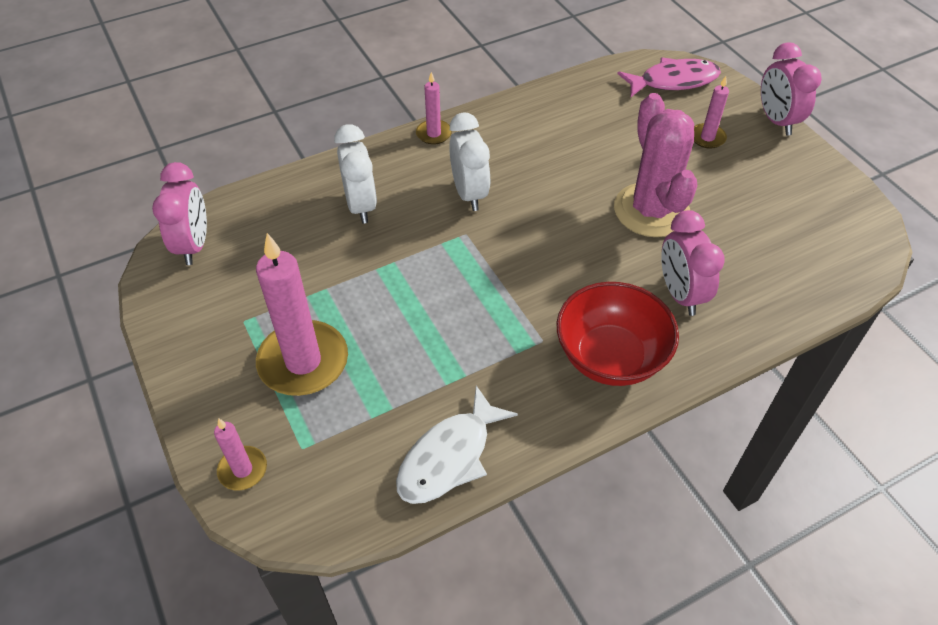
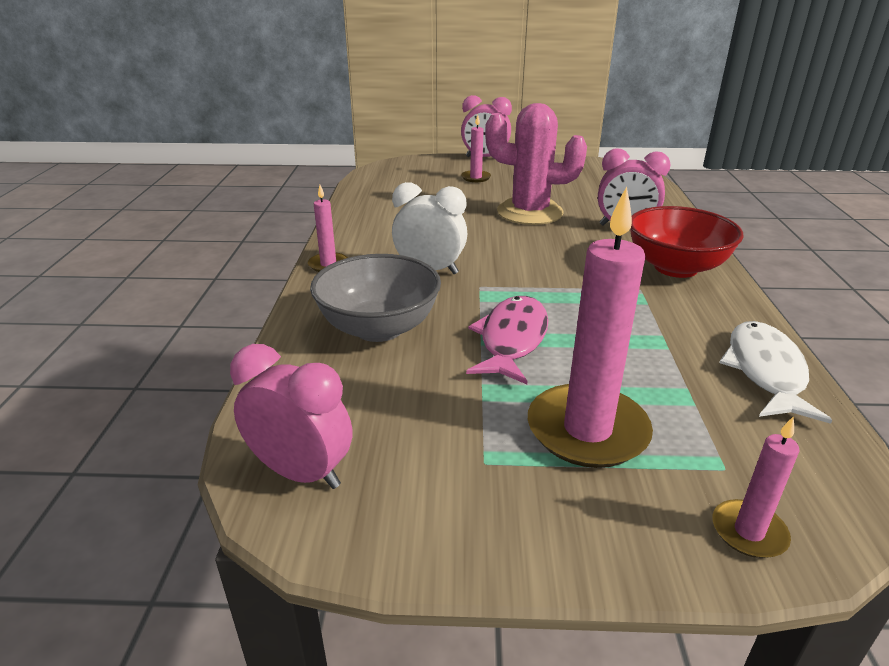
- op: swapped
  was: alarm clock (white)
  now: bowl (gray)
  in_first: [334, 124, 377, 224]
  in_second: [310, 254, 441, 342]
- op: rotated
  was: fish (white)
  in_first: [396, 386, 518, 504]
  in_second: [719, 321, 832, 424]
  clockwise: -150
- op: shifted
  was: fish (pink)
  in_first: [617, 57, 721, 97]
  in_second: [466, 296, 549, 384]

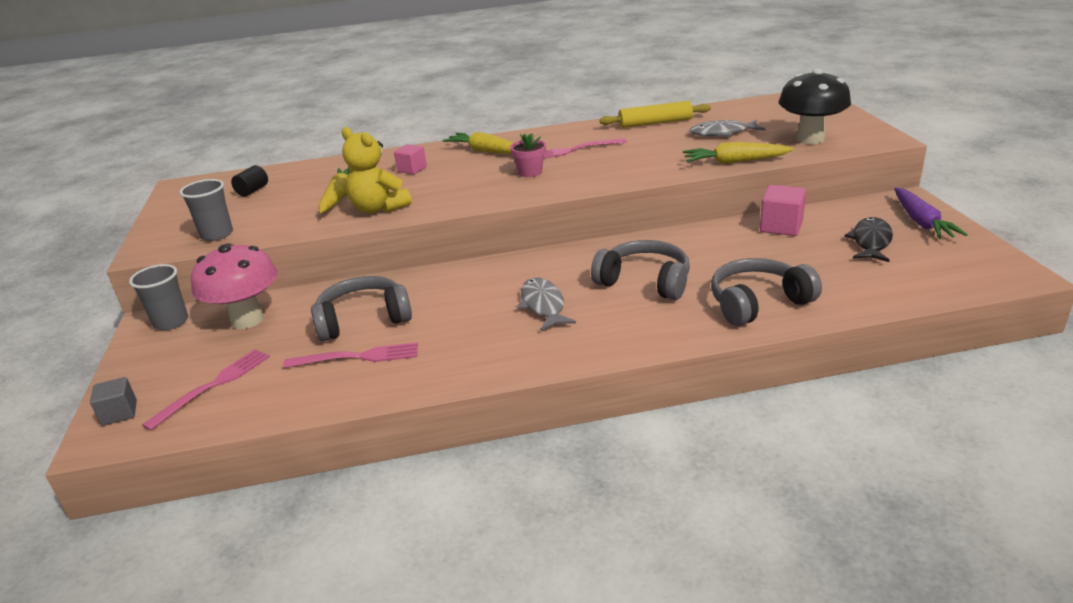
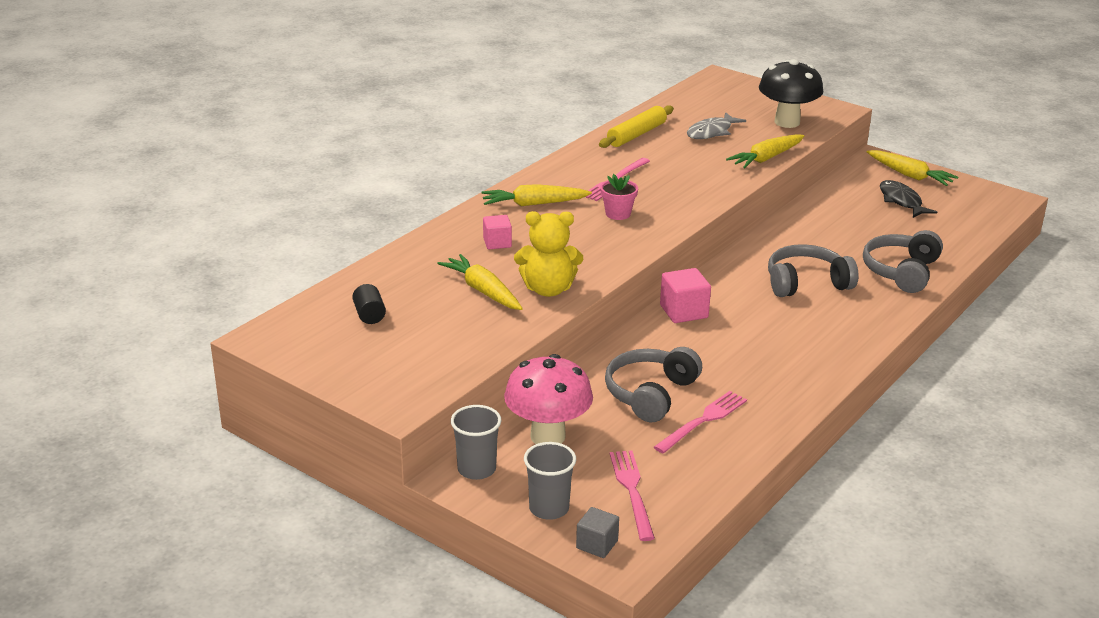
- op: shifted
  was: beaker (gray)
  in_first: [180, 179, 233, 241]
  in_second: [524, 442, 576, 520]
- op: gone
  was: fish (gray)
  in_first: [517, 278, 576, 331]
- op: shifted
  was: cube (pink)
  in_first: [760, 185, 806, 236]
  in_second: [660, 268, 711, 323]
- op: repainted
  was: toy carrot (purple)
  now: toy carrot (yellow)
  in_first: [894, 188, 968, 239]
  in_second: [867, 150, 958, 186]

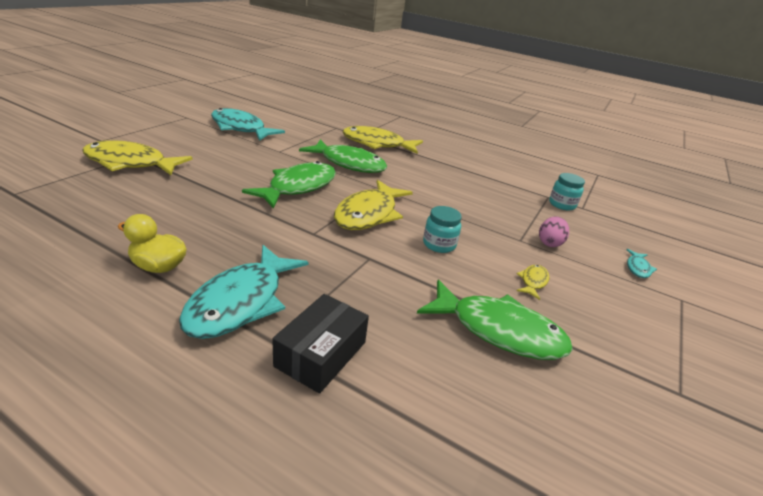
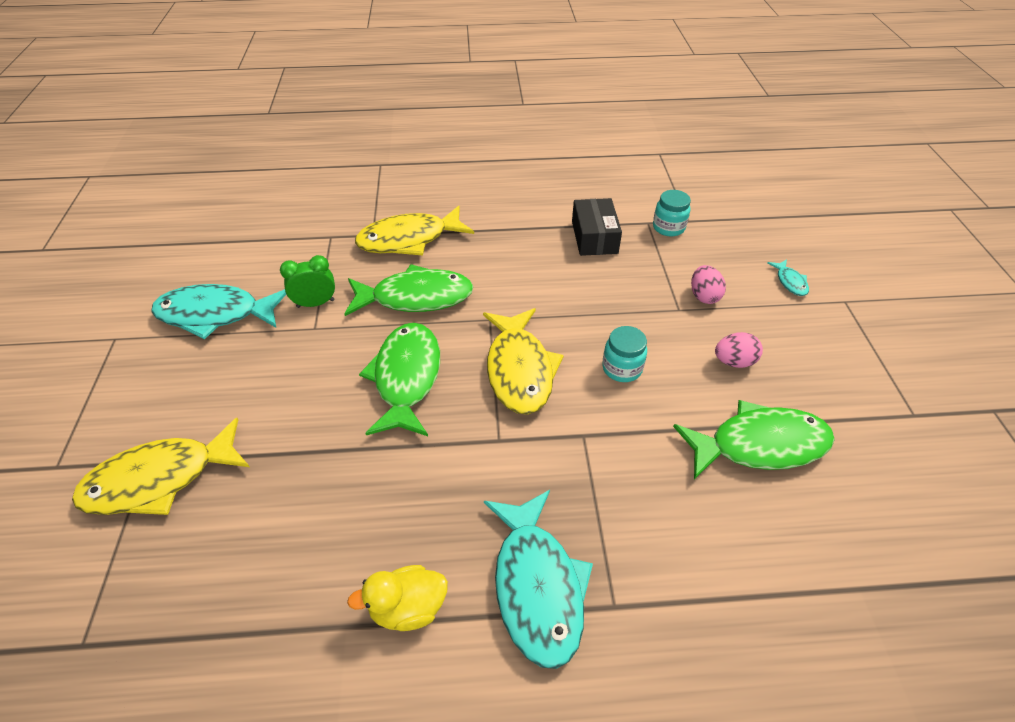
- op: shifted
  was: package (black)
  in_first: [272, 294, 369, 394]
  in_second: [572, 198, 622, 256]
- op: swapped
  was: fish (yellow)
  now: egg shape (pink)
  in_first: [517, 265, 549, 300]
  in_second: [715, 332, 763, 368]
- op: new
  now: alarm clock (emerald)
  in_second: [280, 255, 335, 308]

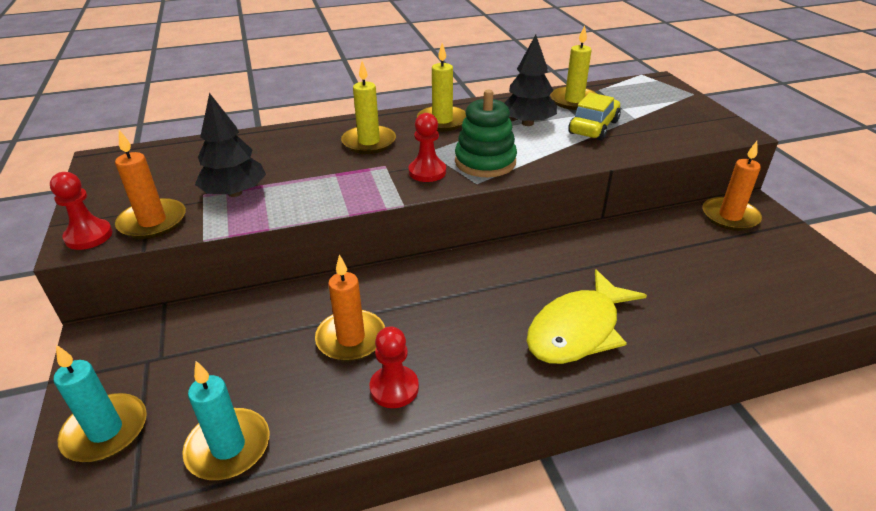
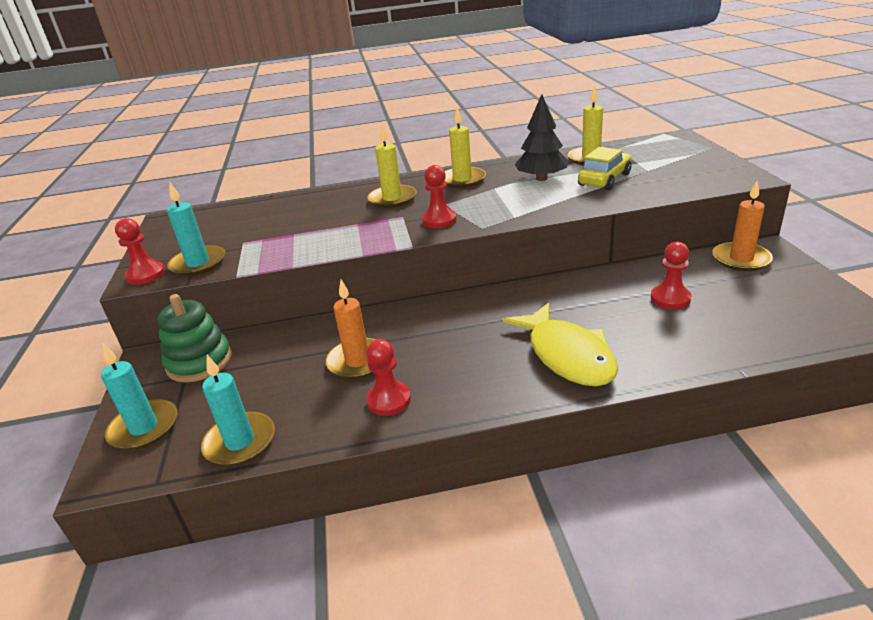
- op: repainted
  was: candle (orange-coloured)
  now: candle (teal)
  in_first: [115, 130, 186, 239]
  in_second: [167, 182, 226, 276]
- op: gone
  was: fir tree (black)
  in_first: [195, 93, 266, 197]
- op: shifted
  was: stacking toy (emerald)
  in_first: [455, 90, 517, 177]
  in_second: [157, 294, 232, 383]
- op: rotated
  was: fish (yellow)
  in_first: [526, 269, 647, 364]
  in_second: [503, 303, 618, 387]
  clockwise: -75
- op: new
  now: chess pawn (crimson)
  in_second: [651, 242, 692, 309]

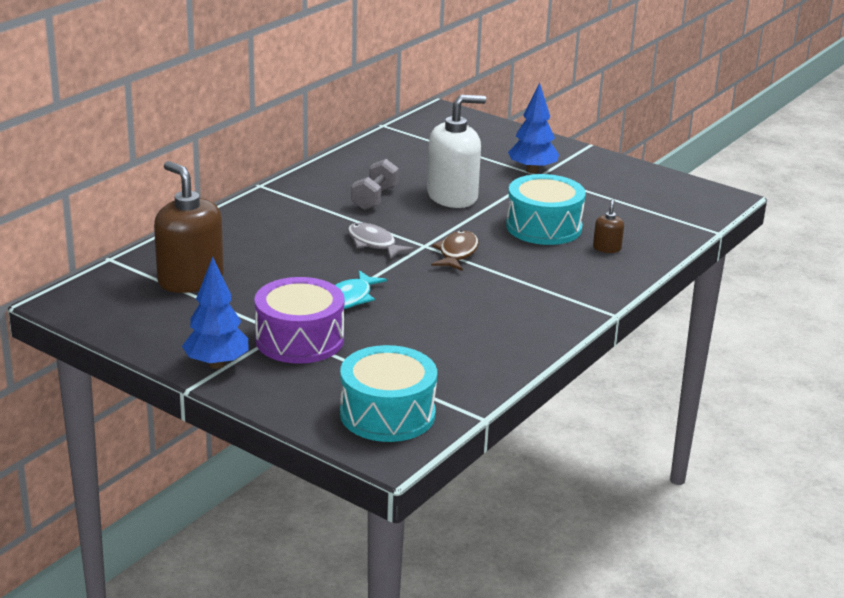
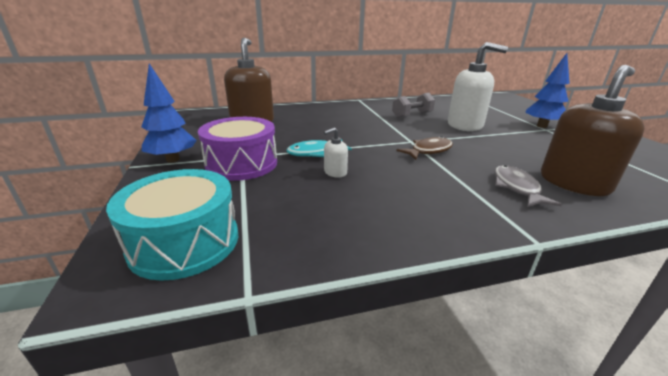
- op: shifted
  was: fish (gray)
  in_first: [348, 223, 414, 259]
  in_second: [494, 165, 562, 207]
- op: gone
  was: drum (teal)
  in_first: [506, 174, 586, 245]
- op: scaled
  was: soap pump (russet)
  in_first: [593, 199, 624, 253]
  in_second: [541, 65, 645, 196]
  ratio: 2.28
- op: new
  now: soap pump (white)
  in_second: [324, 127, 348, 178]

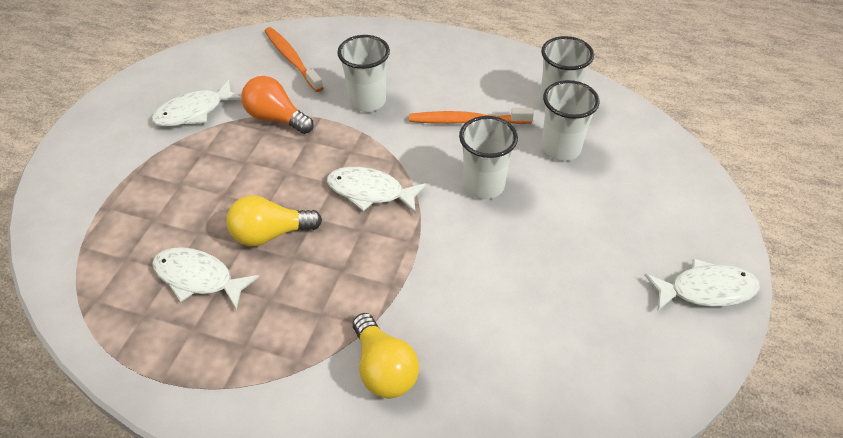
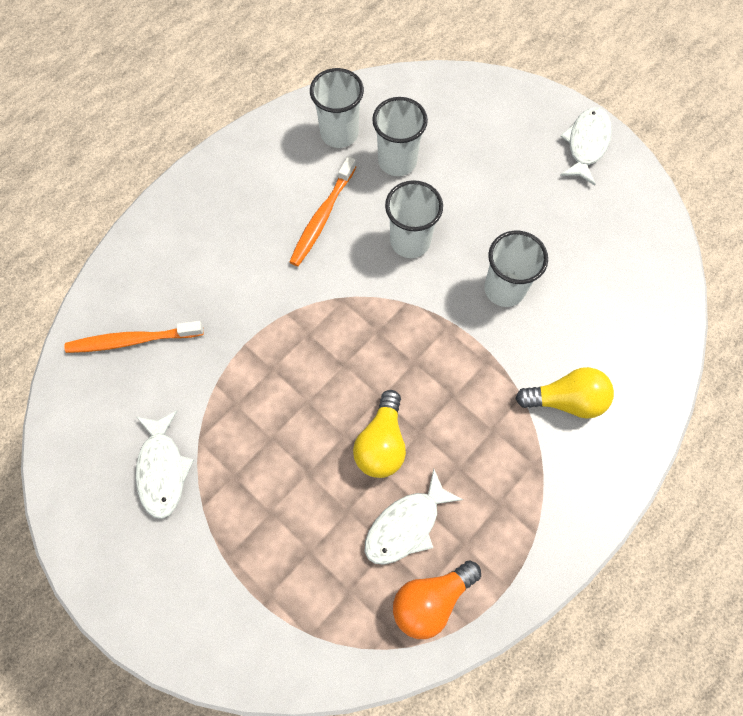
- op: shifted
  was: lightbulb (orange-coloured)
  in_first: [241, 76, 314, 134]
  in_second: [393, 561, 481, 639]
- op: gone
  was: fish (white)
  in_first: [327, 167, 426, 213]
- op: shifted
  was: beaker (white)
  in_first: [337, 35, 390, 112]
  in_second: [484, 231, 548, 307]

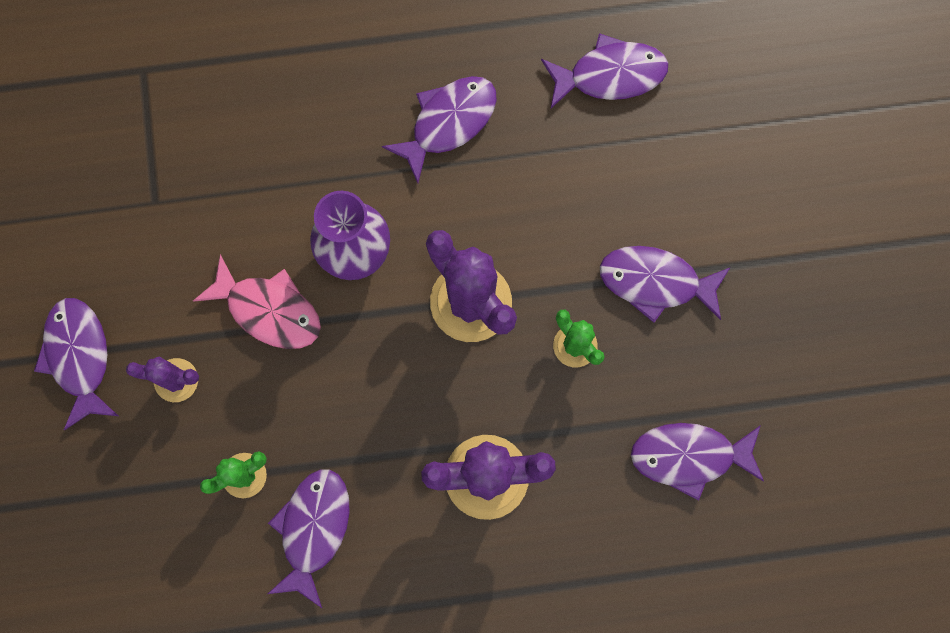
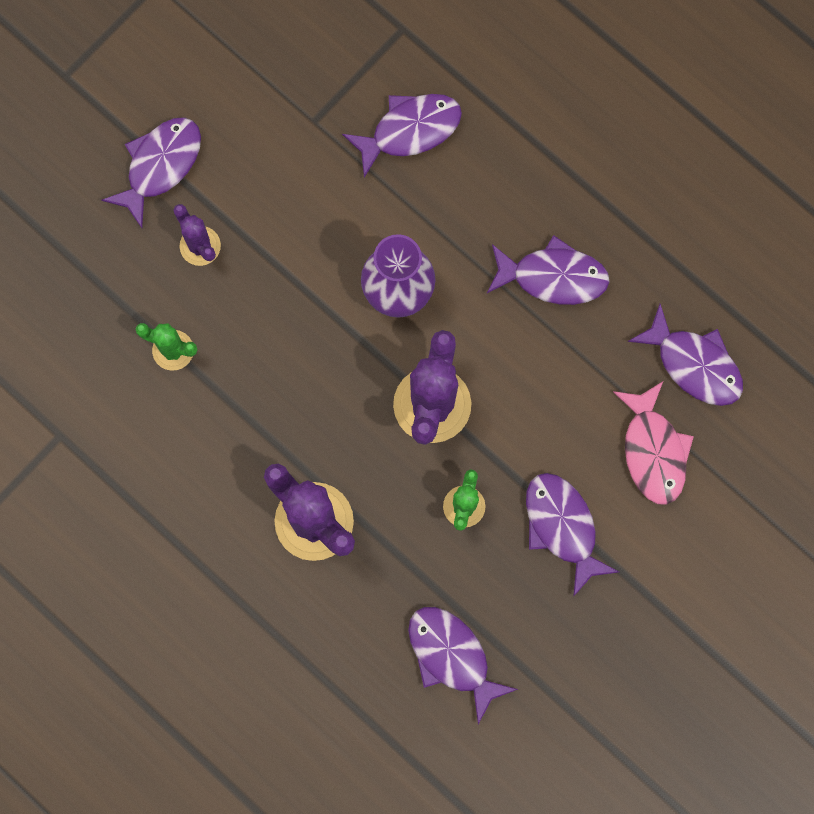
- op: shifted
  was: fish (pink)
  in_first: [193, 254, 321, 349]
  in_second: [613, 381, 694, 505]
- op: shifted
  was: fish (purple)
  in_first: [268, 469, 350, 608]
  in_second: [342, 94, 462, 178]

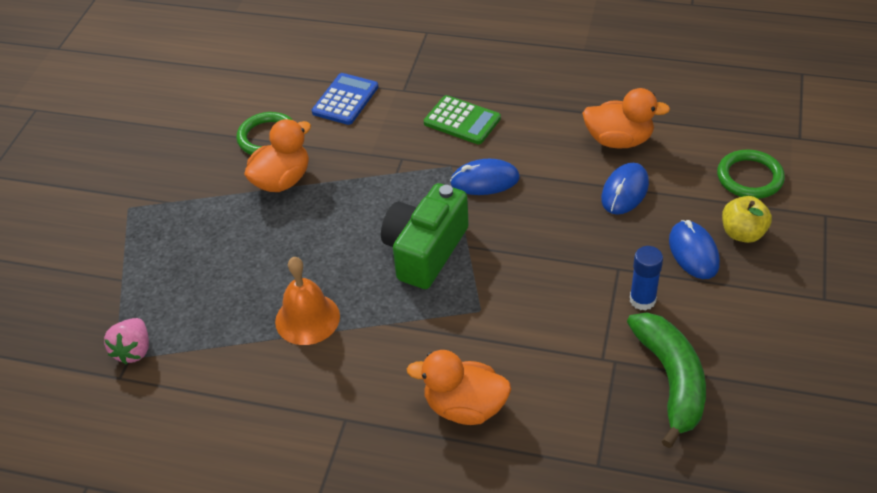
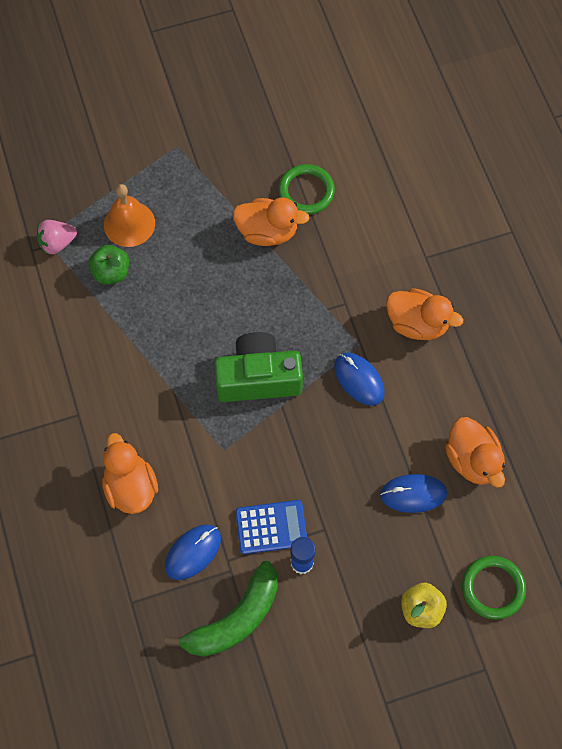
- op: shifted
  was: bell (orange-coloured)
  in_first: [275, 257, 340, 345]
  in_second: [104, 184, 155, 247]
- op: shifted
  was: adding machine (cobalt)
  in_first: [312, 73, 378, 125]
  in_second: [235, 500, 307, 554]
- op: swapped
  was: adding machine (emerald)
  now: rubber duck (orange-coloured)
  in_first: [424, 95, 501, 144]
  in_second: [386, 288, 463, 340]
- op: shifted
  was: mouse (cobalt)
  in_first: [669, 220, 720, 279]
  in_second: [165, 524, 221, 580]
- op: new
  now: toy apple (emerald)
  in_second: [88, 245, 129, 285]

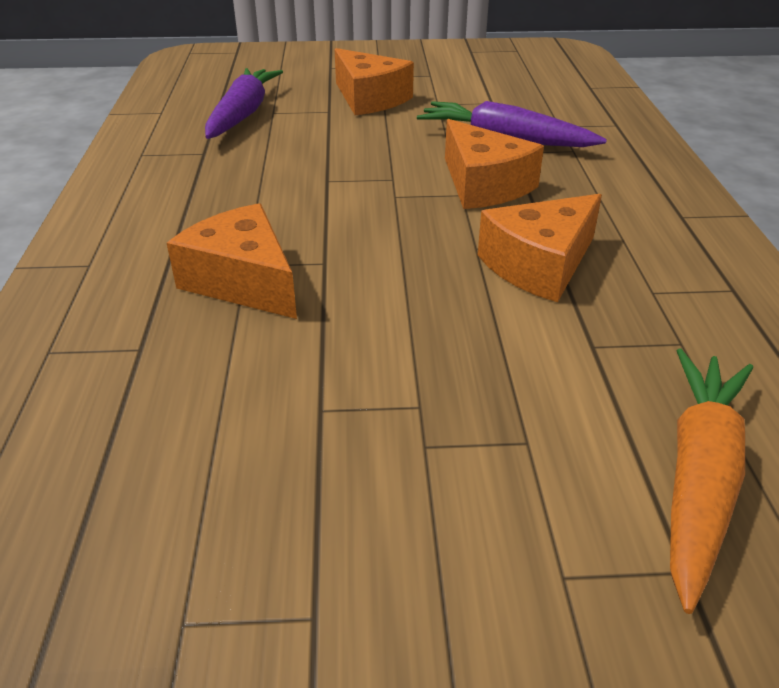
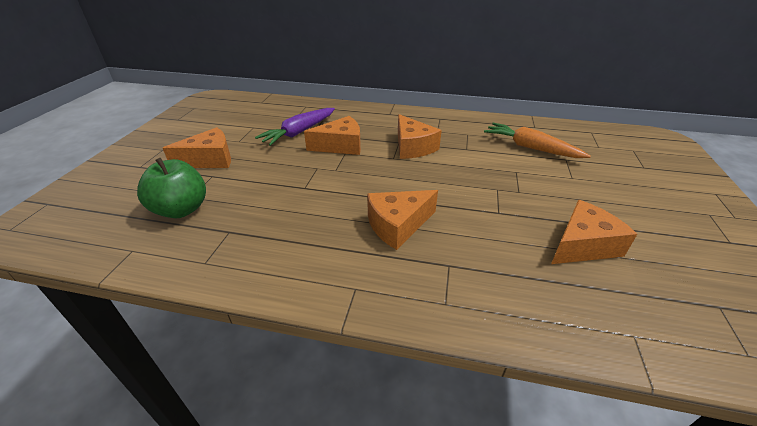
- op: swapped
  was: toy carrot (purple)
  now: toy apple (emerald)
  in_first: [205, 68, 283, 139]
  in_second: [137, 158, 206, 218]
- op: new
  now: cheese wedge (orange-coloured)
  in_second: [551, 200, 637, 264]

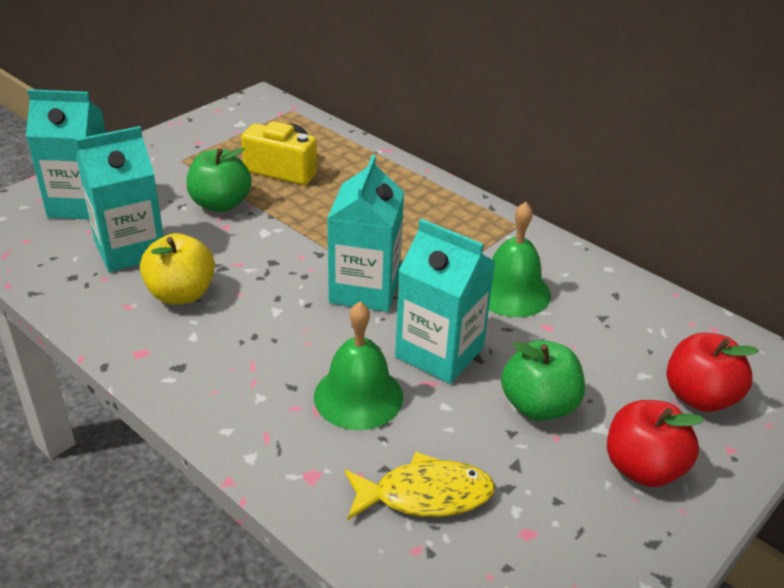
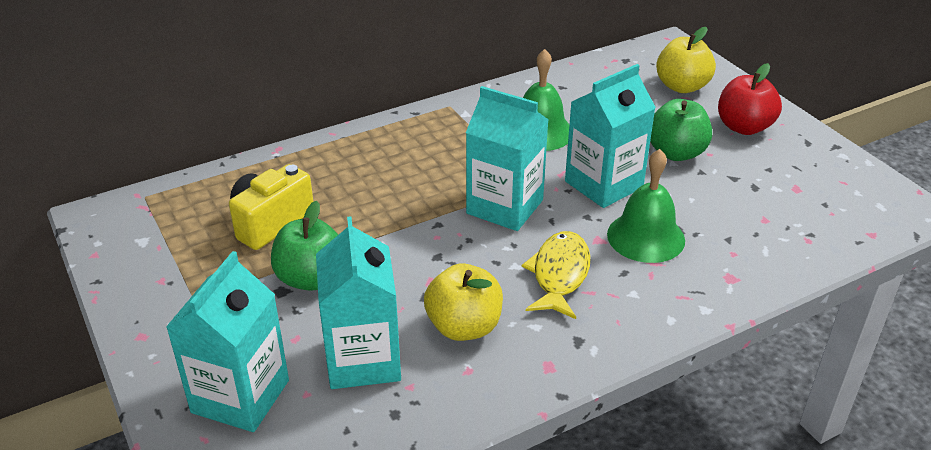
- op: shifted
  was: fish (yellow)
  in_first: [344, 452, 495, 520]
  in_second: [522, 231, 591, 319]
- op: repainted
  was: toy apple (crimson)
  now: toy apple (yellow)
  in_first: [667, 333, 759, 412]
  in_second: [656, 27, 716, 93]

